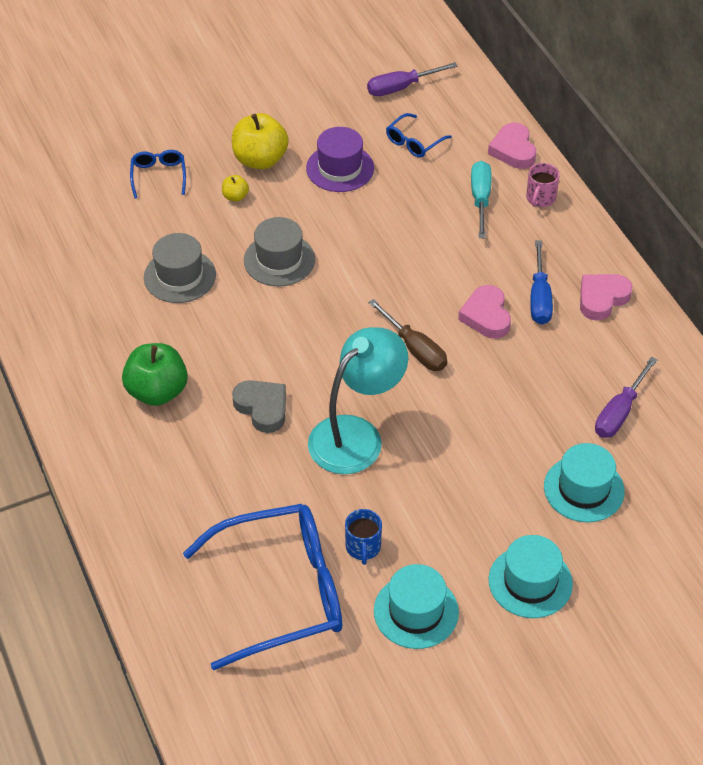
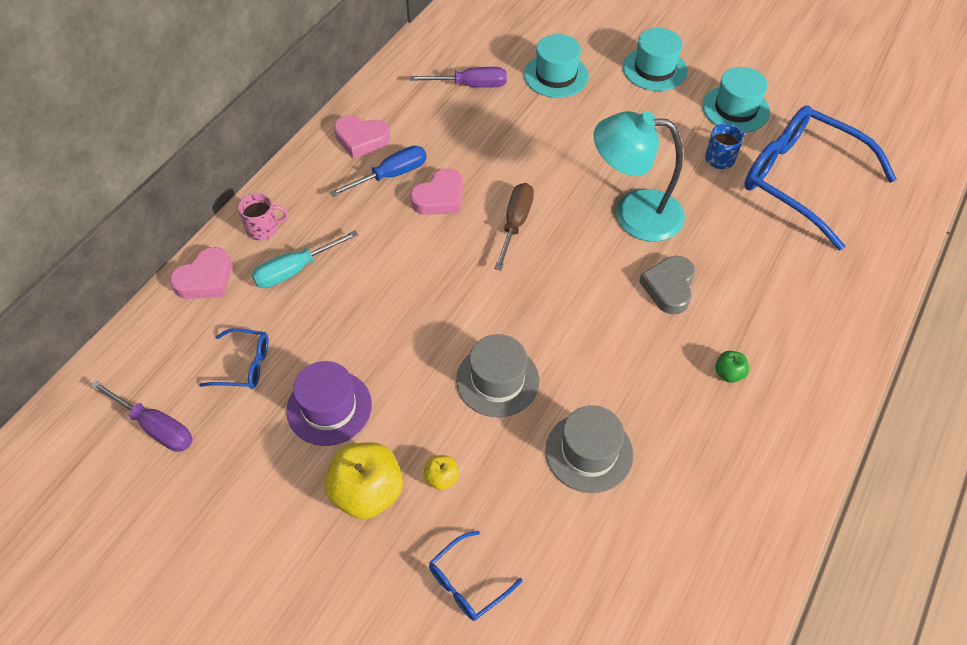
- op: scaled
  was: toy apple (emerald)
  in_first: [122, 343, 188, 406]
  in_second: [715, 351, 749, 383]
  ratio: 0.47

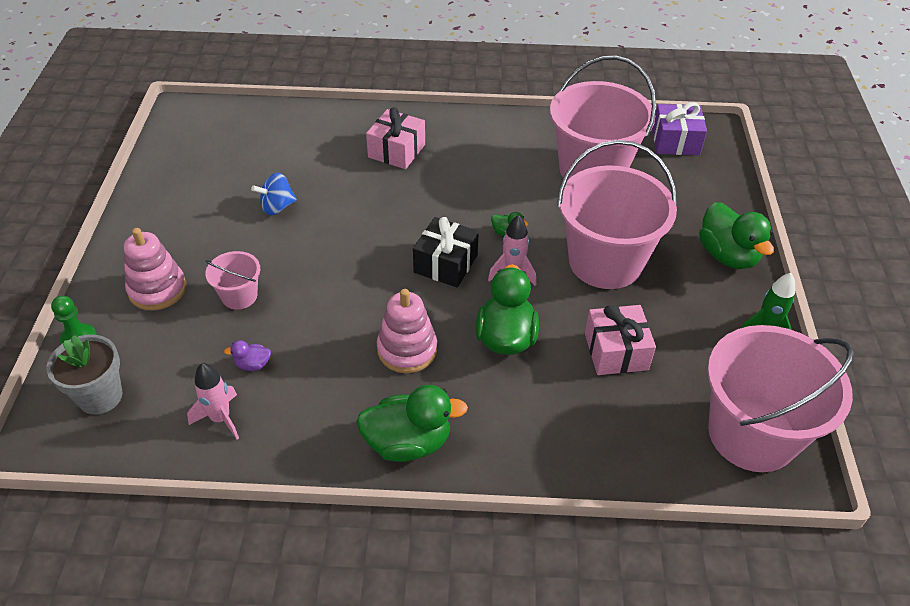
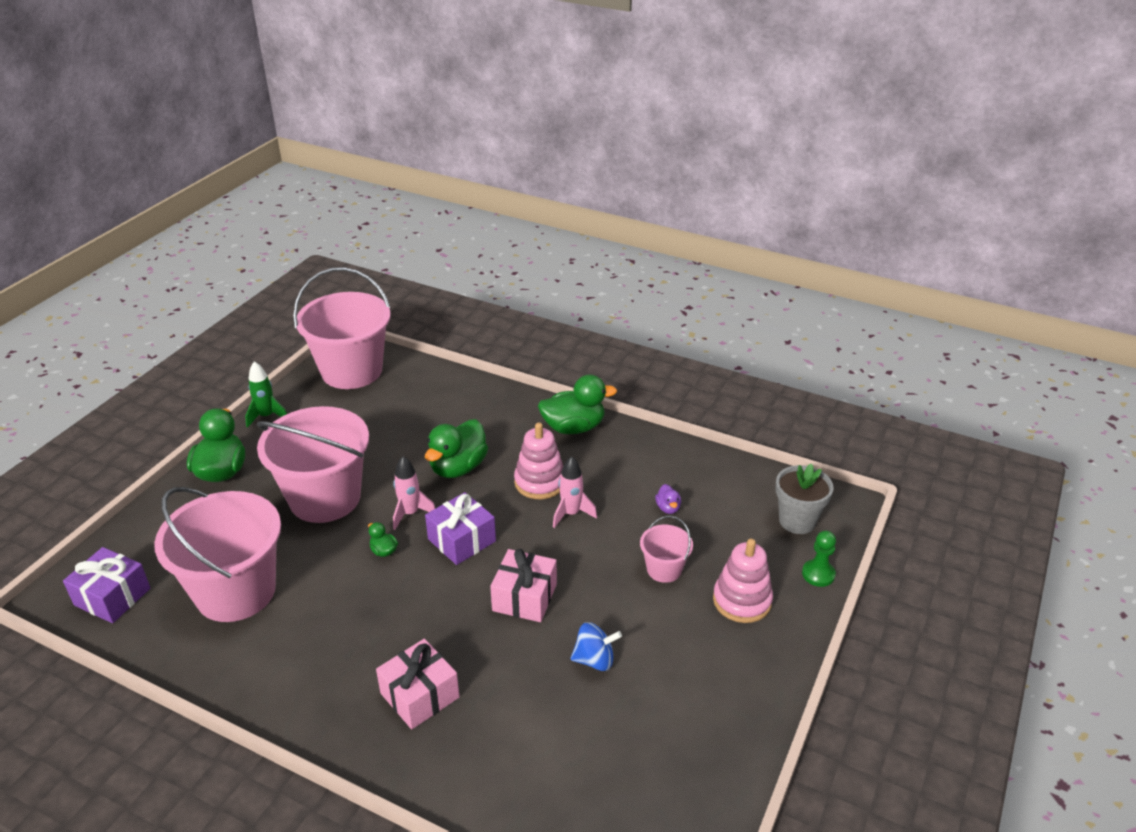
- op: shifted
  was: toy rocket (pink)
  in_first: [187, 363, 239, 440]
  in_second: [553, 456, 597, 528]
- op: rotated
  was: rubber duck (purple)
  in_first: [224, 340, 271, 371]
  in_second: [655, 484, 681, 514]
  clockwise: 60
- op: rotated
  was: rubber duck (emerald)
  in_first: [356, 385, 468, 462]
  in_second: [538, 375, 617, 434]
  clockwise: 150
- op: repainted
  was: wrapped gift (black)
  now: wrapped gift (purple)
  in_first: [413, 217, 479, 287]
  in_second: [425, 492, 496, 565]
- op: shifted
  was: wrapped gift (pink)
  in_first: [585, 305, 656, 375]
  in_second: [490, 549, 557, 622]

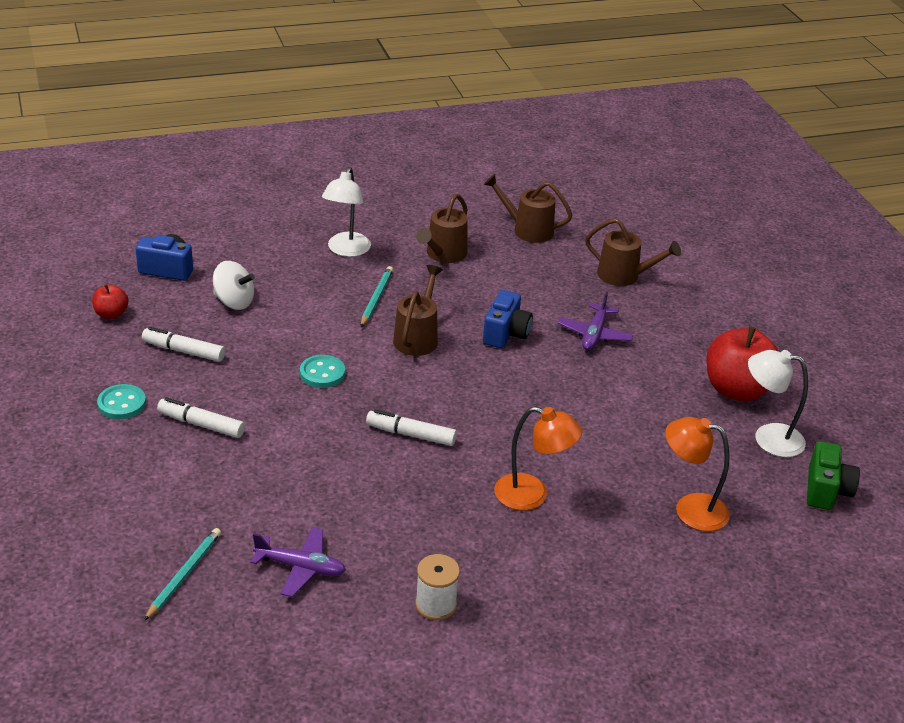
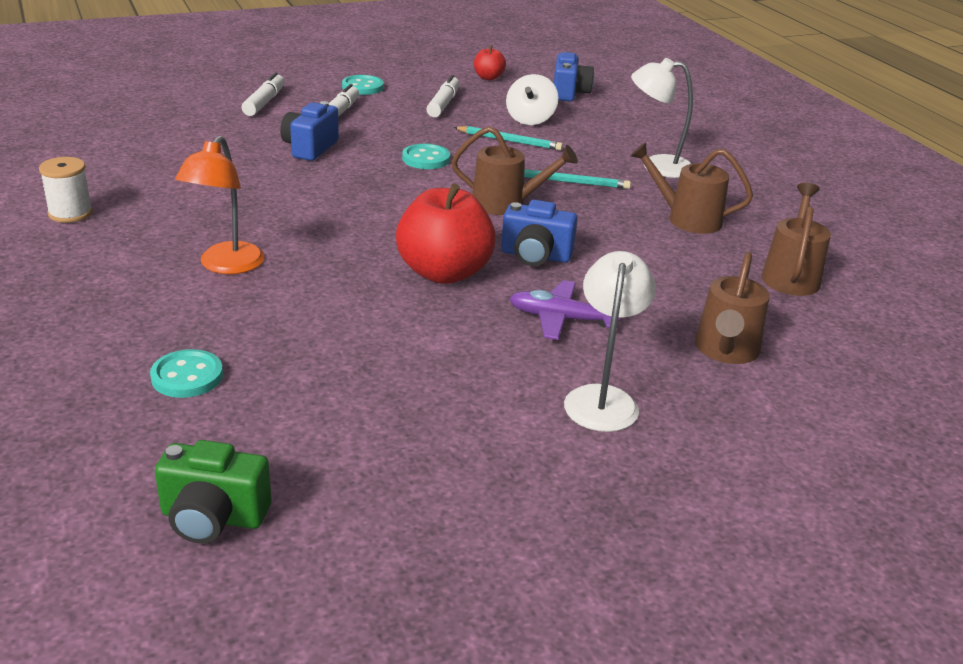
- op: shifted
  was: wooden pencil (teal)
  in_first: [144, 528, 221, 621]
  in_second: [453, 126, 563, 150]
- op: gone
  was: toy plane (purple)
  in_first: [251, 527, 346, 597]
- op: shifted
  was: felt pen (white)
  in_first: [366, 410, 457, 446]
  in_second: [242, 73, 285, 116]
- op: swapped
  was: desk lamp (orange-coloured)
  now: sewing button (teal)
  in_first: [665, 417, 730, 531]
  in_second: [150, 349, 223, 398]
- op: shifted
  was: toy apple (crimson)
  in_first: [706, 327, 779, 401]
  in_second: [396, 183, 496, 284]
- op: shifted
  was: desk lamp (white)
  in_first: [748, 350, 808, 457]
  in_second: [564, 251, 656, 432]
- op: new
  now: compact camera (cobalt)
  in_second: [280, 101, 339, 161]

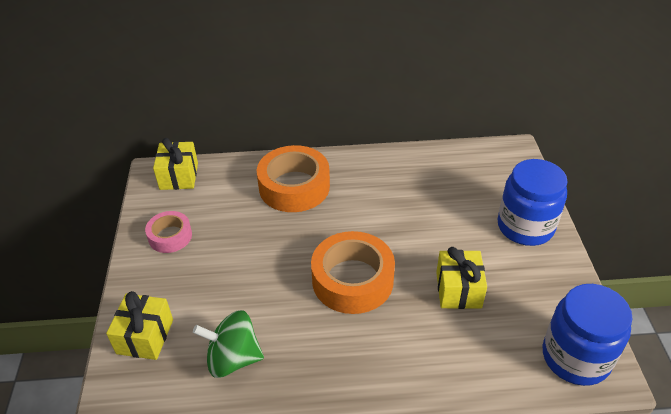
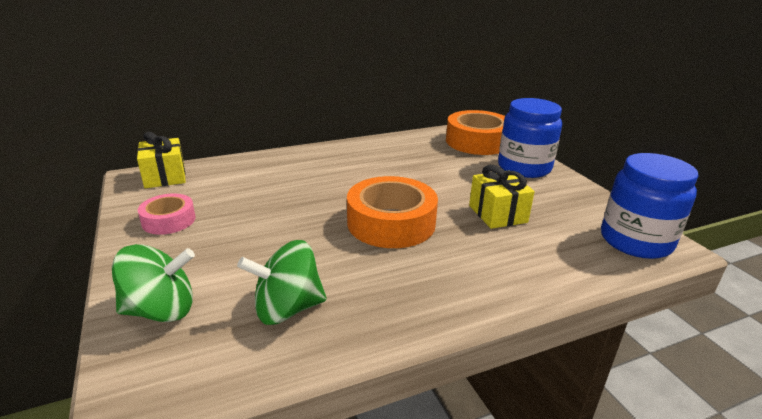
- op: swapped
  was: wrapped gift (yellow)
  now: spinning top (emerald)
  in_first: [106, 291, 173, 360]
  in_second: [112, 244, 195, 322]
- op: shifted
  was: roll of tape (orange-coloured)
  in_first: [257, 145, 330, 212]
  in_second: [446, 110, 505, 155]

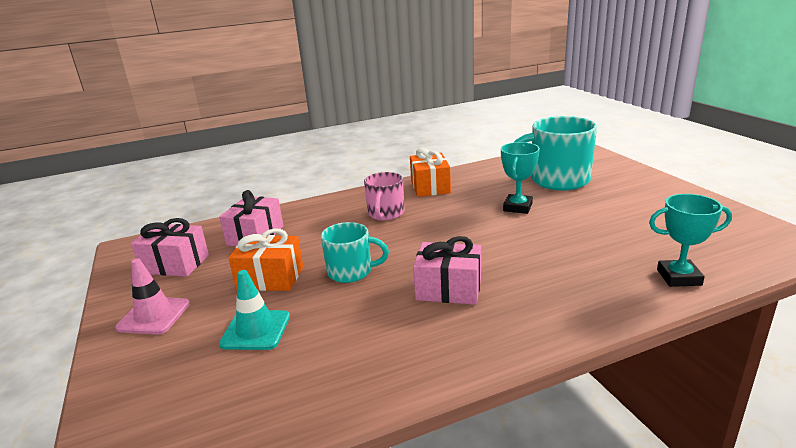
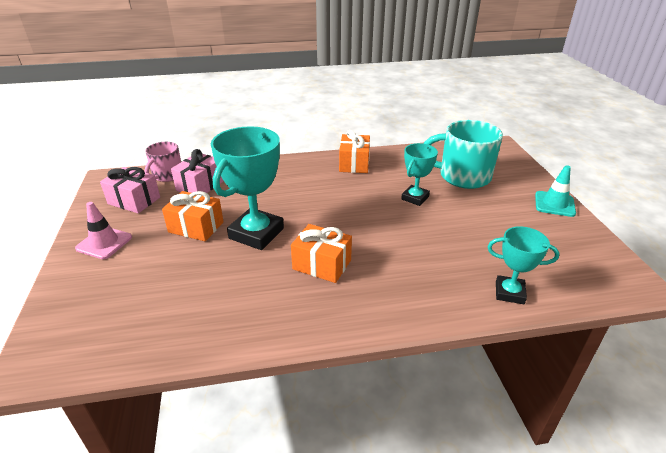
- op: shifted
  was: road cone (teal)
  in_first: [219, 270, 290, 350]
  in_second: [535, 165, 576, 217]
- op: swapped
  was: tea mug (teal)
  now: award cup (teal)
  in_first: [321, 222, 389, 283]
  in_second: [211, 126, 284, 250]
- op: shifted
  was: tea mug (pink)
  in_first: [364, 172, 405, 220]
  in_second: [145, 142, 181, 182]
- op: repainted
  was: wrapped gift (pink)
  now: wrapped gift (orange-coloured)
  in_first: [413, 236, 481, 305]
  in_second: [291, 224, 352, 283]

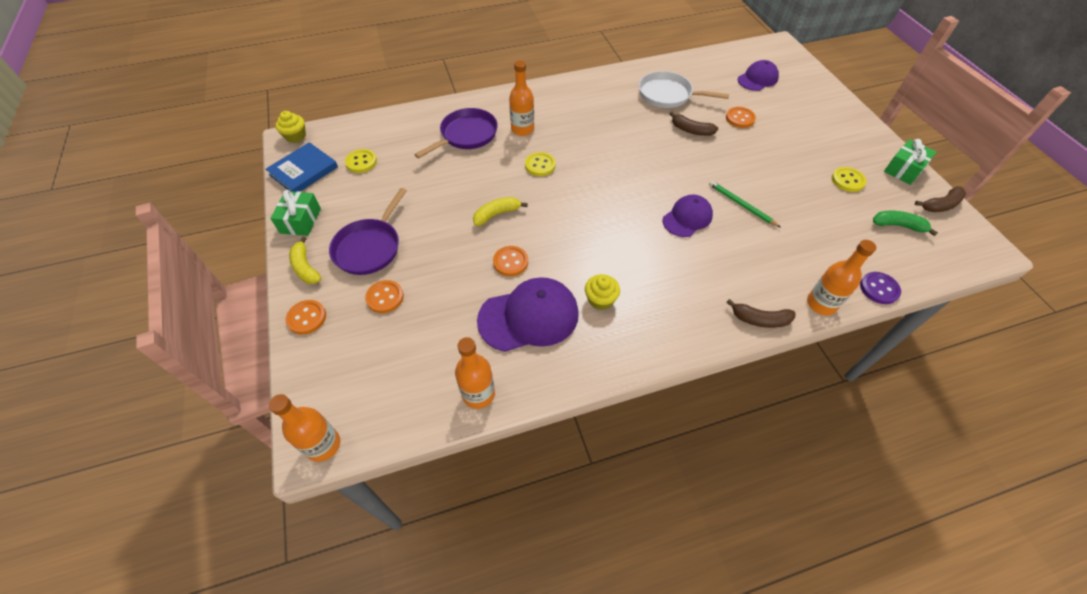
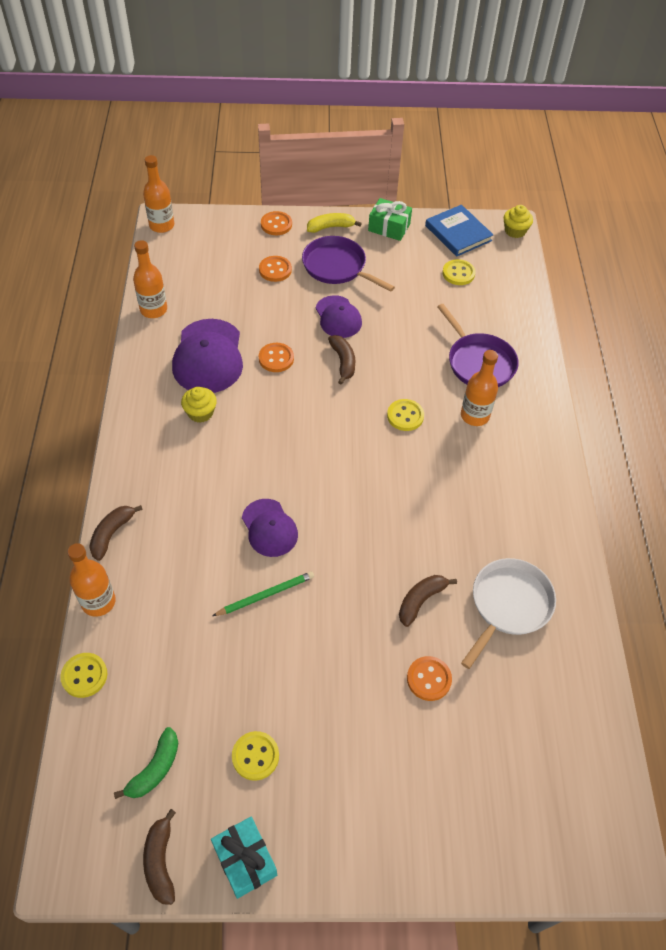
- op: repainted
  was: banana fruit (yellow)
  now: banana fruit (russet)
  in_first: [473, 197, 528, 226]
  in_second: [328, 335, 355, 385]
- op: shifted
  was: cap (purple)
  in_first: [738, 60, 779, 91]
  in_second: [315, 295, 362, 338]
- op: repainted
  was: sewing button (purple)
  now: sewing button (yellow)
  in_first: [860, 272, 901, 304]
  in_second: [60, 653, 107, 698]
- op: repainted
  was: wrapped gift (emerald)
  now: wrapped gift (teal)
  in_first: [884, 139, 937, 185]
  in_second: [211, 817, 277, 899]

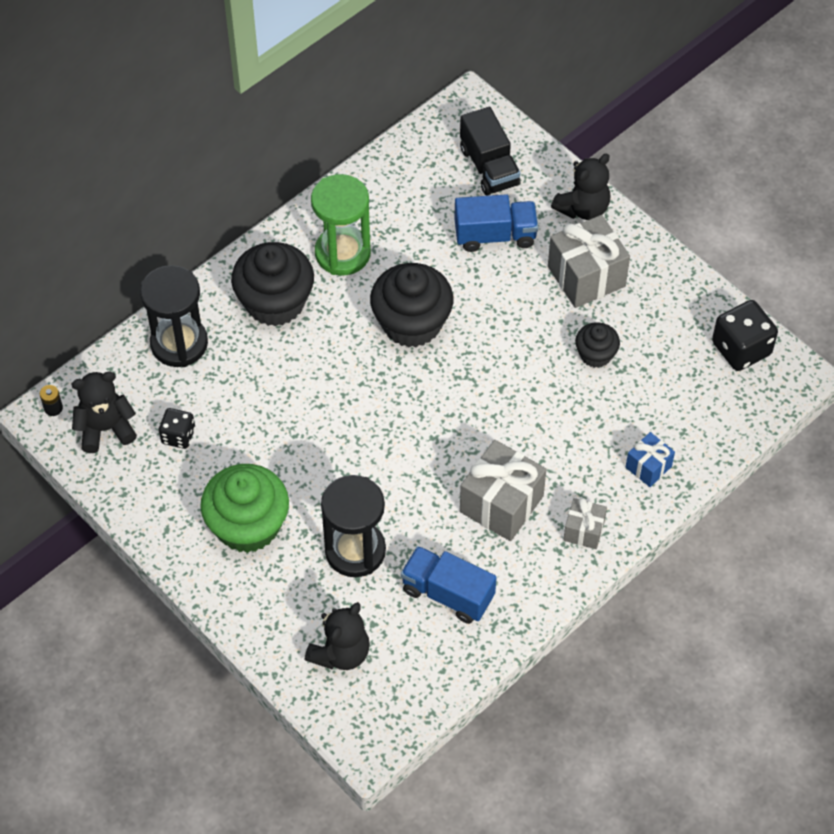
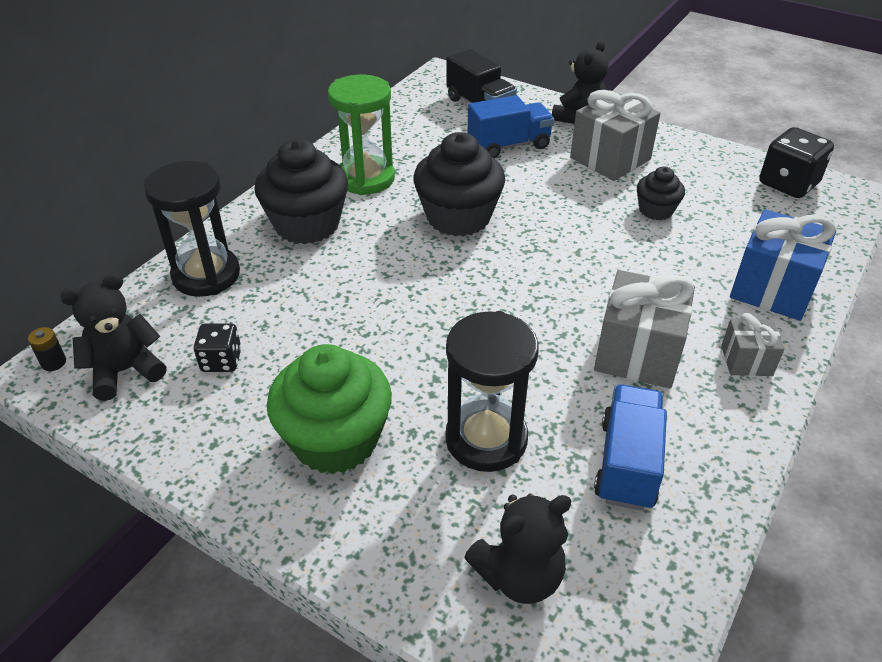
- op: rotated
  was: teddy (black)
  in_first: [305, 602, 370, 670]
  in_second: [464, 493, 571, 604]
  clockwise: 45
- op: rotated
  was: truck (cobalt)
  in_first: [401, 546, 497, 624]
  in_second: [594, 384, 667, 511]
  clockwise: 90
- op: scaled
  was: wrapped gift (cobalt)
  in_first: [626, 432, 675, 487]
  in_second: [730, 209, 836, 321]
  ratio: 1.83

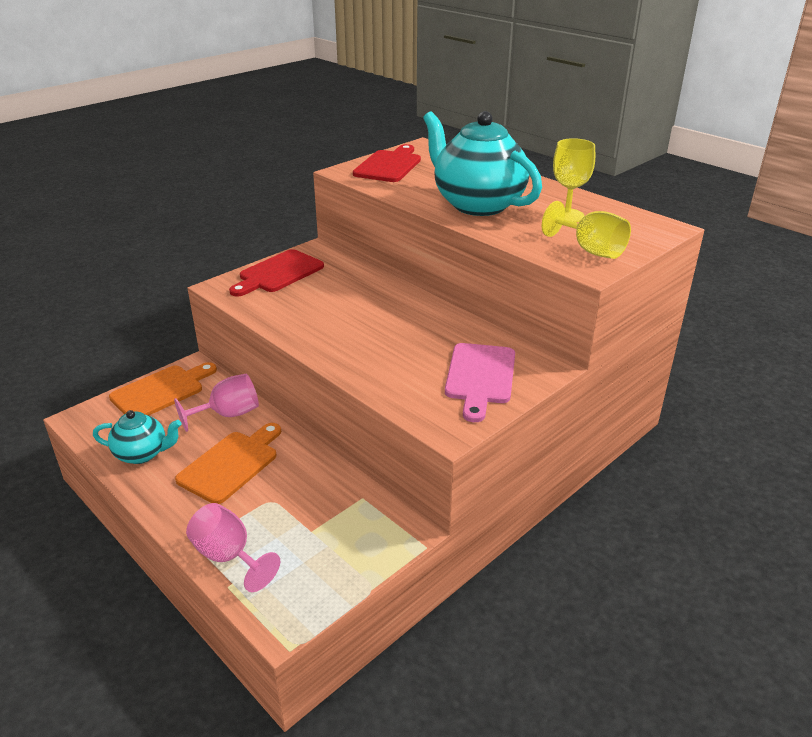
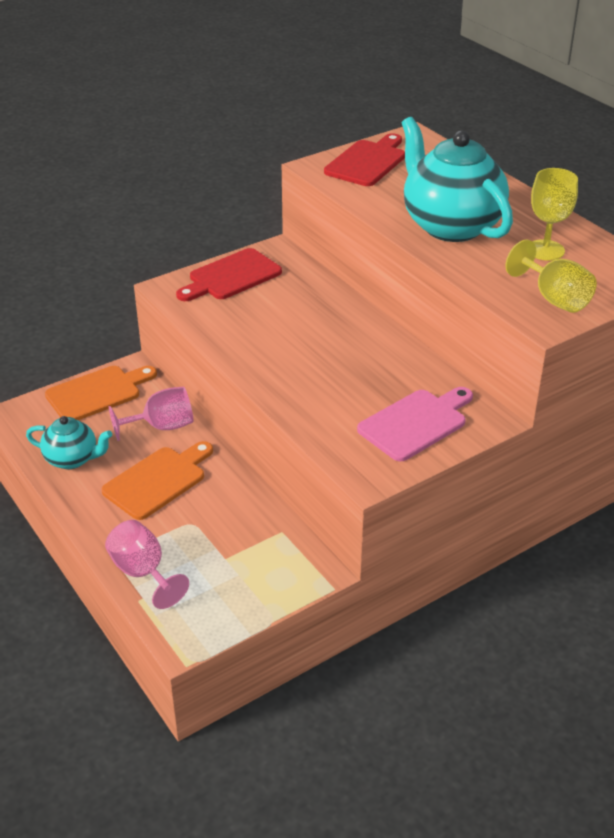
- op: rotated
  was: cutting board (pink)
  in_first: [445, 343, 515, 422]
  in_second: [357, 387, 473, 461]
  clockwise: -150

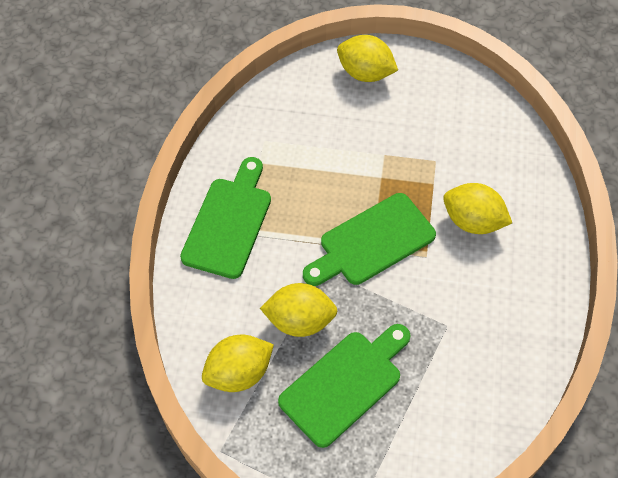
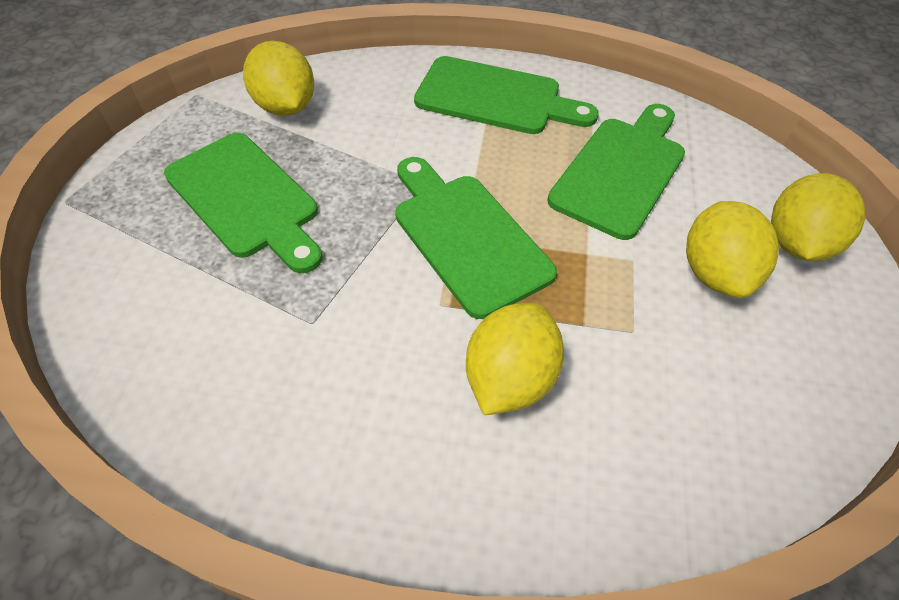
- op: shifted
  was: lemon (yellow)
  in_first: [260, 283, 338, 337]
  in_second: [686, 201, 779, 298]
- op: new
  now: cutting board (emerald)
  in_second: [547, 104, 685, 240]

